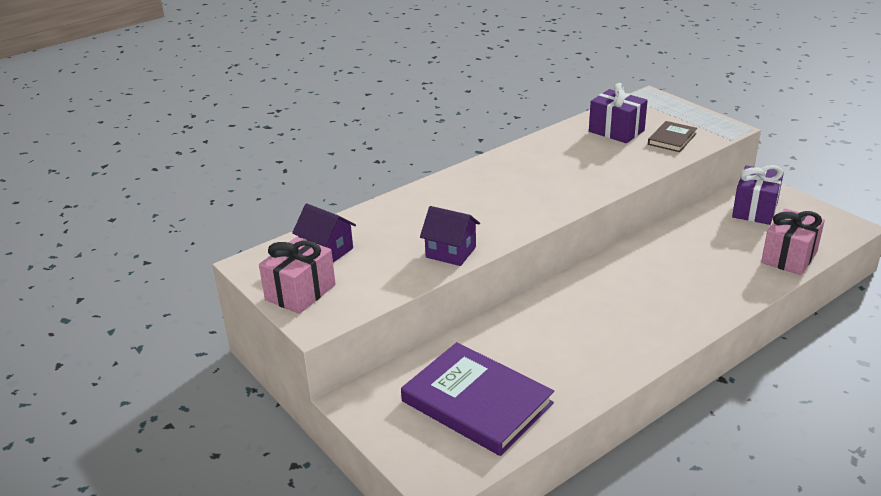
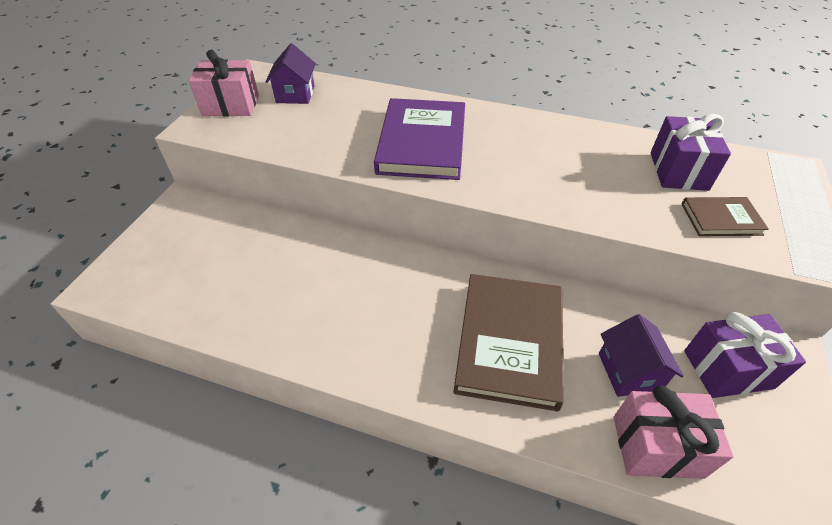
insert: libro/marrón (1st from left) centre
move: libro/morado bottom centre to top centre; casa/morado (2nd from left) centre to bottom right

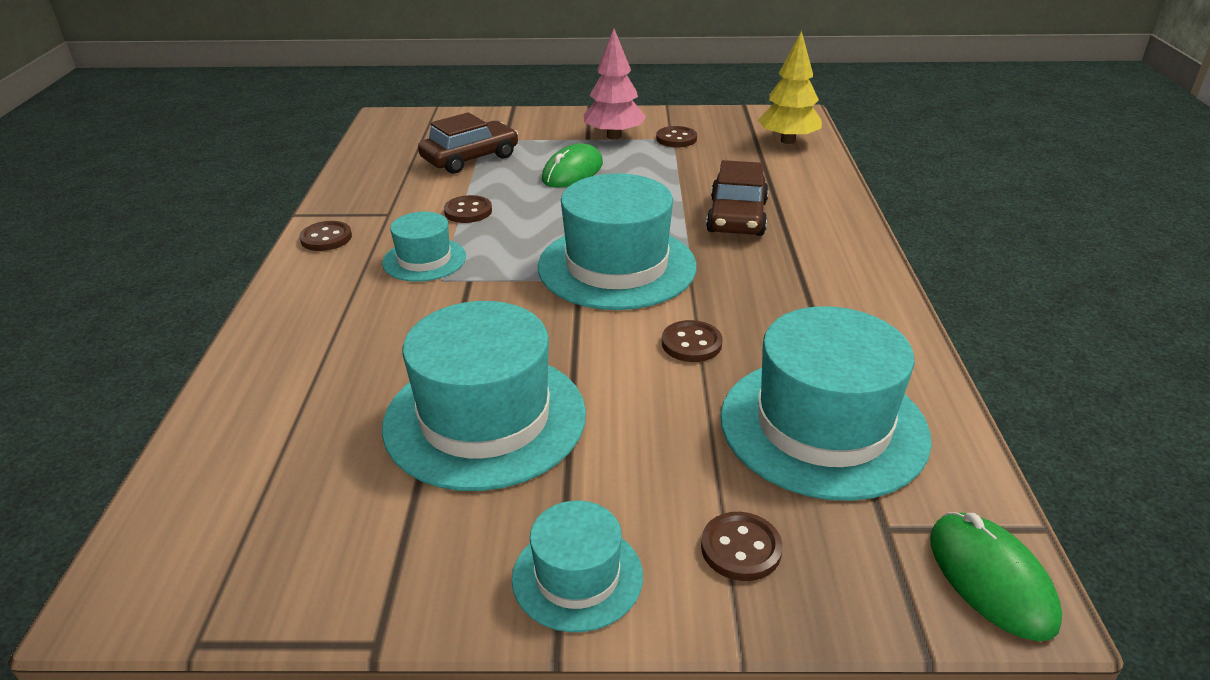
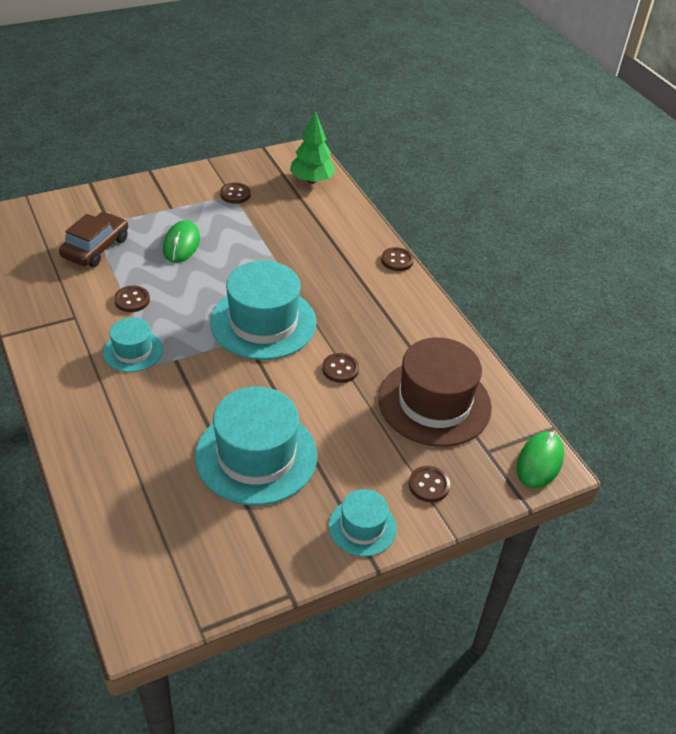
delete: árbol/rosa top centre; coche/marrón (2nd from left) top centre
move: botón/marrón (1st from left in the first image) middle left to botón/marrón (4th from left) centre
recolor: sombrero/turquesa (5th from left) middle right to sombrero/marrón centre; árbol/amarillo top centre to árbol/verde top centre
rotate: ratón/verde (2nd from left) bottom right = middle right 75 degrees clockwise

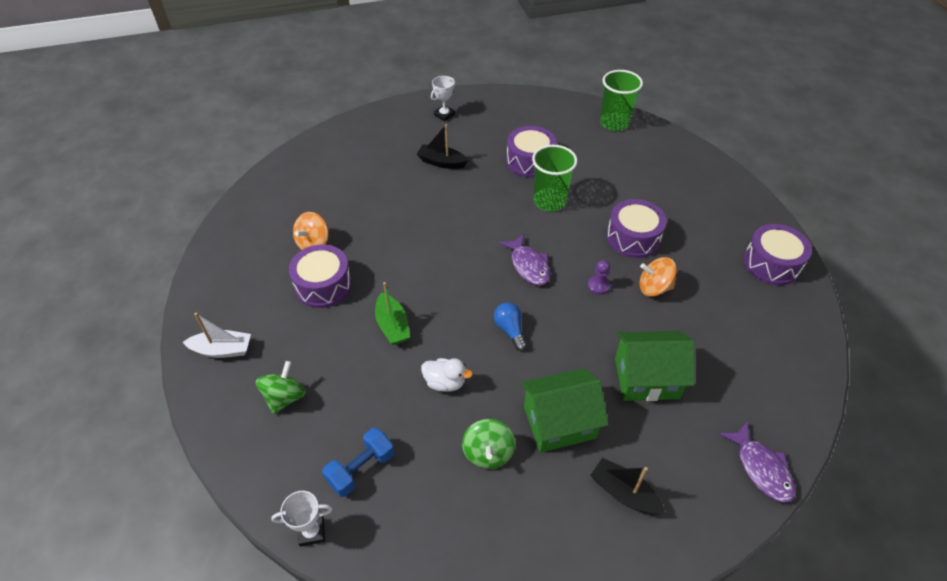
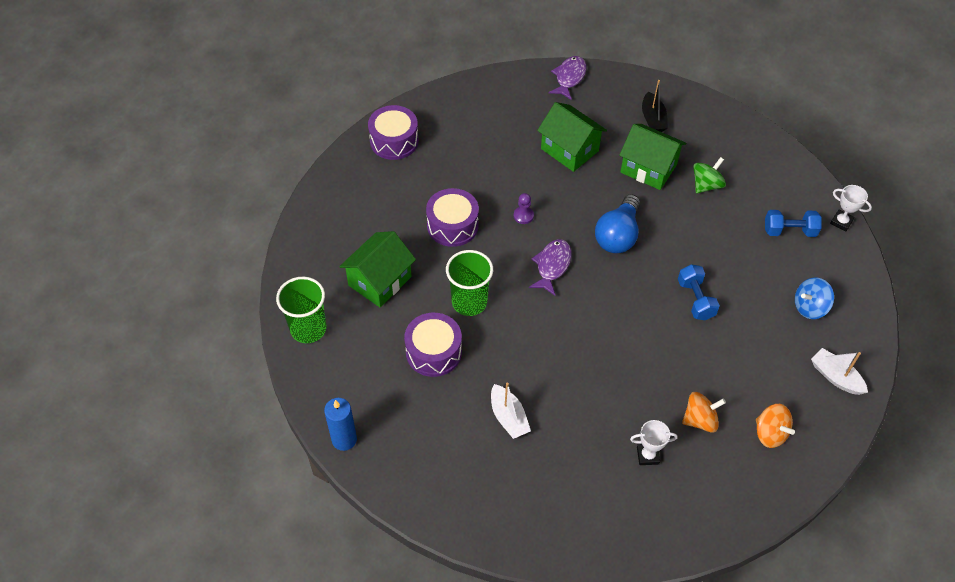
delete: tambor/morado (1st from left) centre; pato/blanco centre
insert: vela/azul bottom centre; casa/verde (1st from left) centre
move: trofeo/blanco (2nd from left in the first image) top centre to trofeo/blanco (1st from left) bottom right; peonza/naranja (2nd from left) middle right to bottom right
replace: barco/verde centre to mancuerna/azul (1st from left) middle right
recolor: peonza/verde (1st from left) middle left to peonza/azul middle right; barco/negro (1st from left) top centre to barco/blanco (1st from left) bottom centre
resize: bombilla/azul centre = centre x1.77

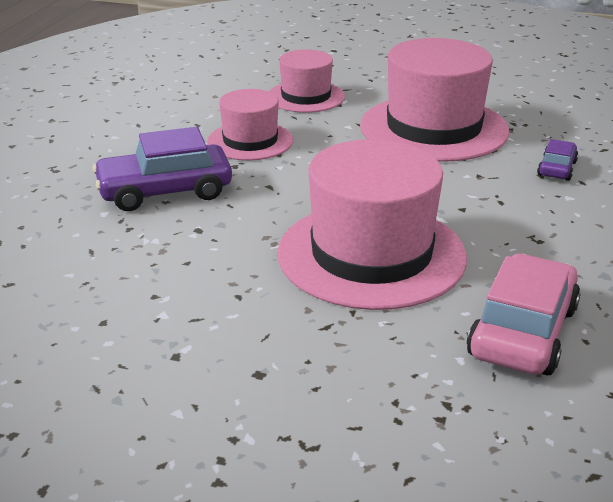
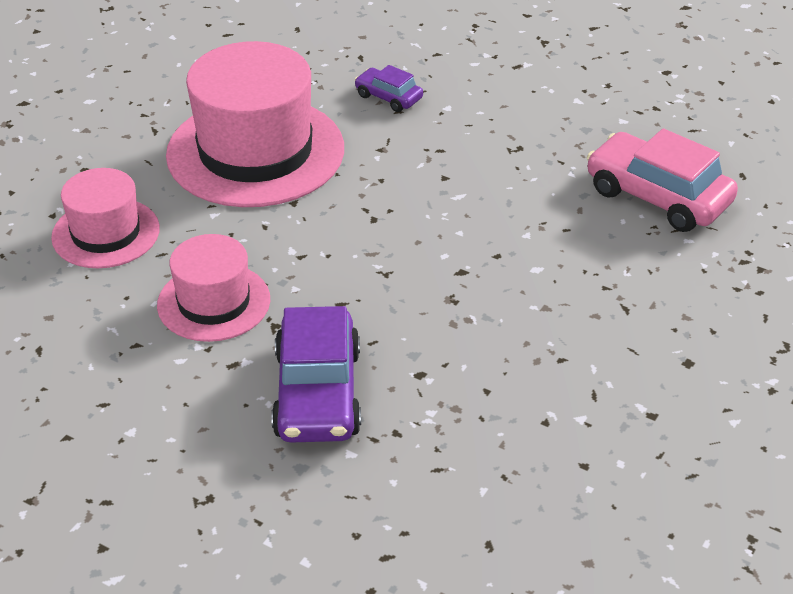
delete: sombrero/rosa (3rd from left) centre

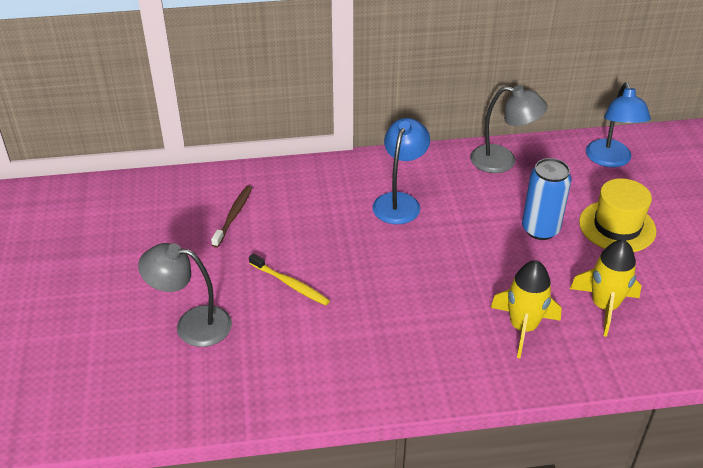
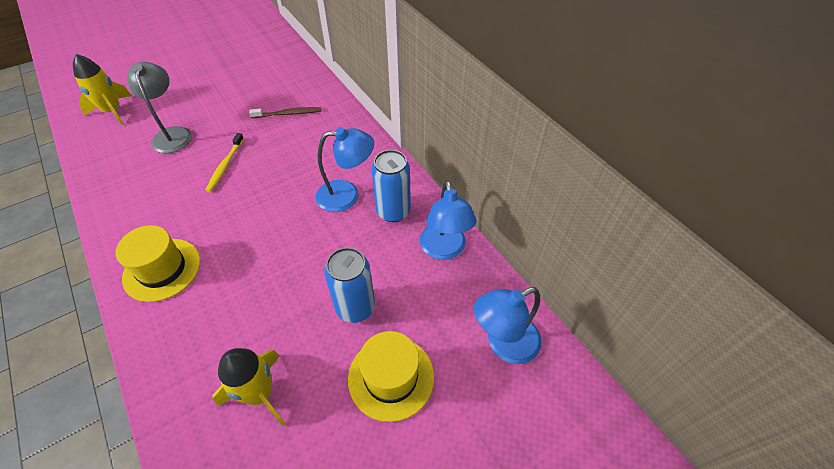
insert: sombrero/amarillo (1st from left) middle left; lata/azul (2nd from left) centre
move: cohete/amarillo (1st from left) middle right to top left
recolor: lámpara/gris (2nd from left) top right to lámpara/azul (2nd from left) centre

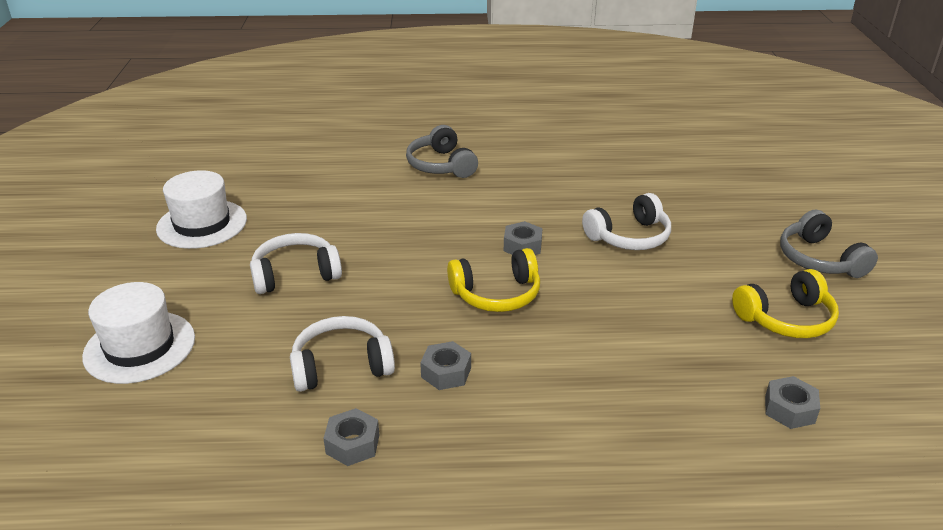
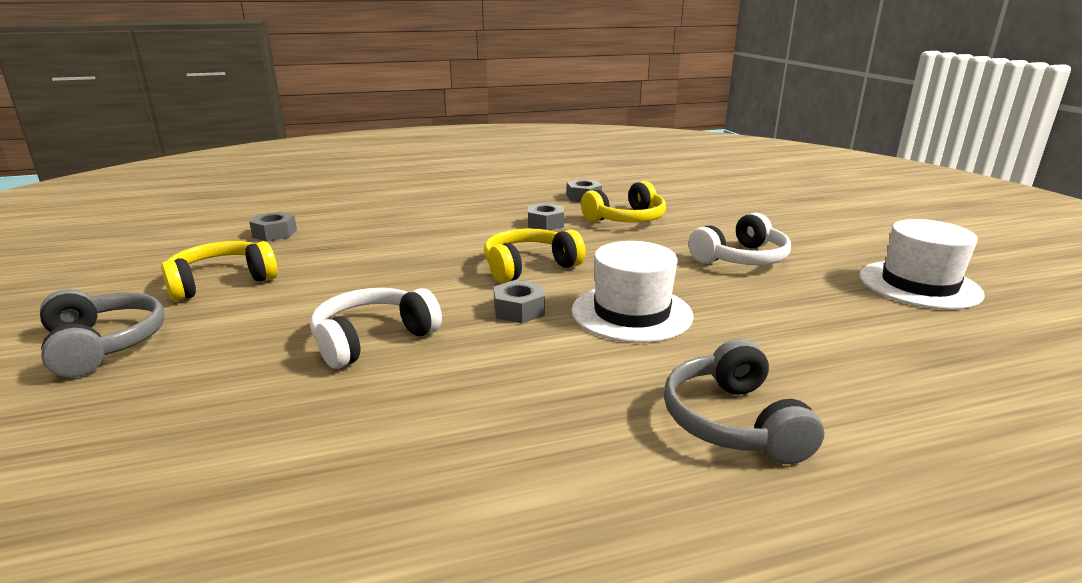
move: sombrero/blanco (1st from left) middle left to centre
recolor: auriculares/blanco (2nd from left) bottom centre to auriculares/amarillo (3rd from left) centre
rotate: auriculares/gris (1st from left in the first image) top centre = bottom right 150 degrees counterclockwise

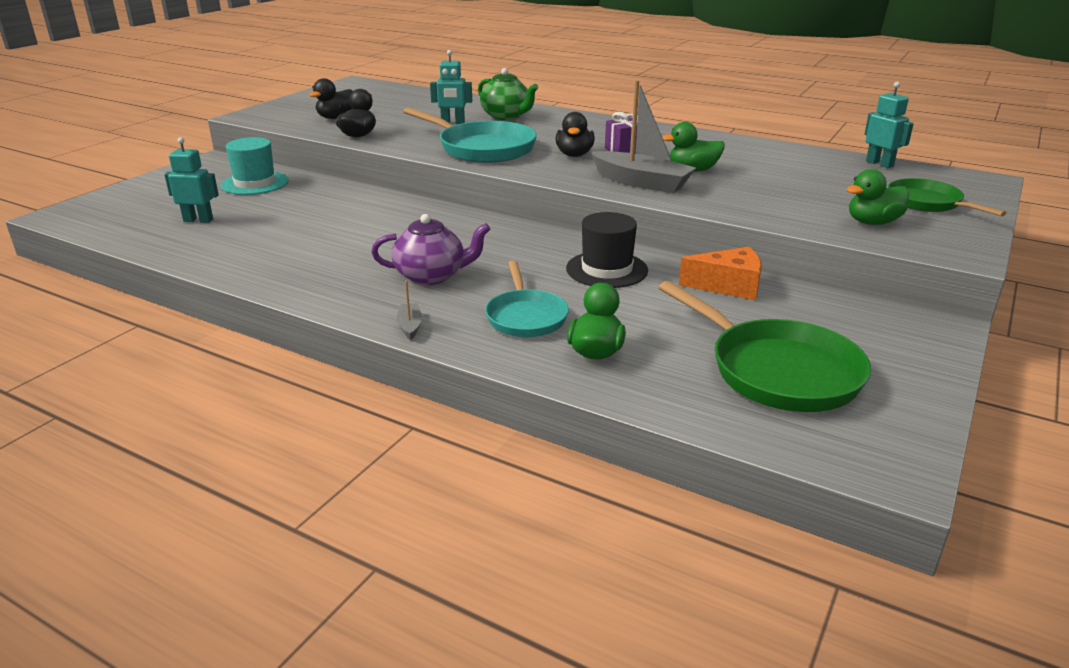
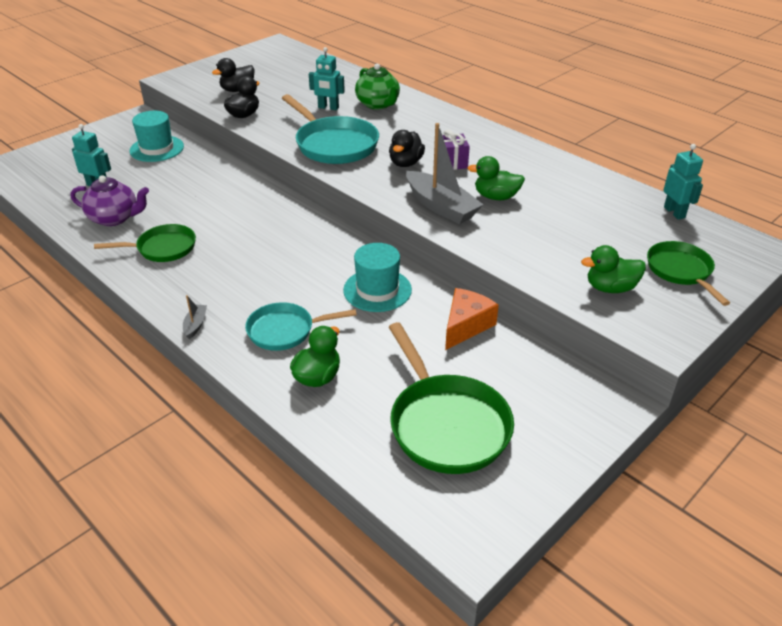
insert: sartén/verde (1st from left) middle left
move: tetera/morado centre to top left
recolor: sombrero/negro centre to sombrero/turquesa (2nd from left) centre
rotate: sartén/turquesa (2nd from left in the first image) centre = centre 75 degrees clockwise; queso/naranja middle right = centre 75 degrees counterclockwise

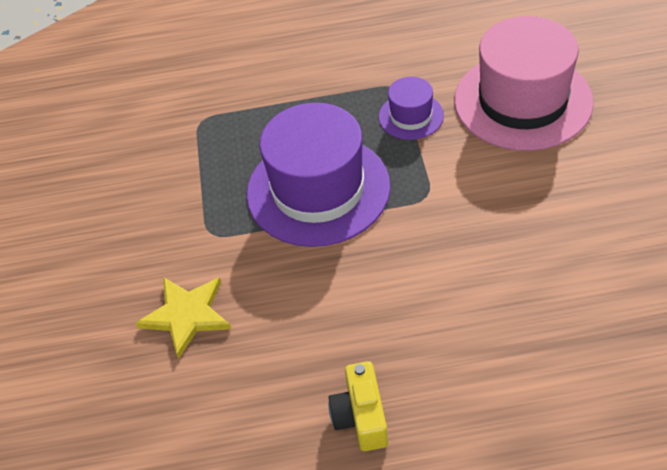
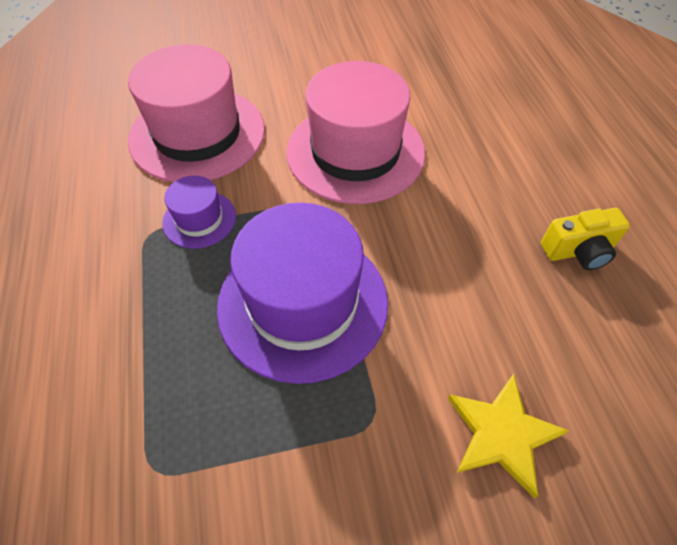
insert: sombrero/rosa (2nd from left) top centre

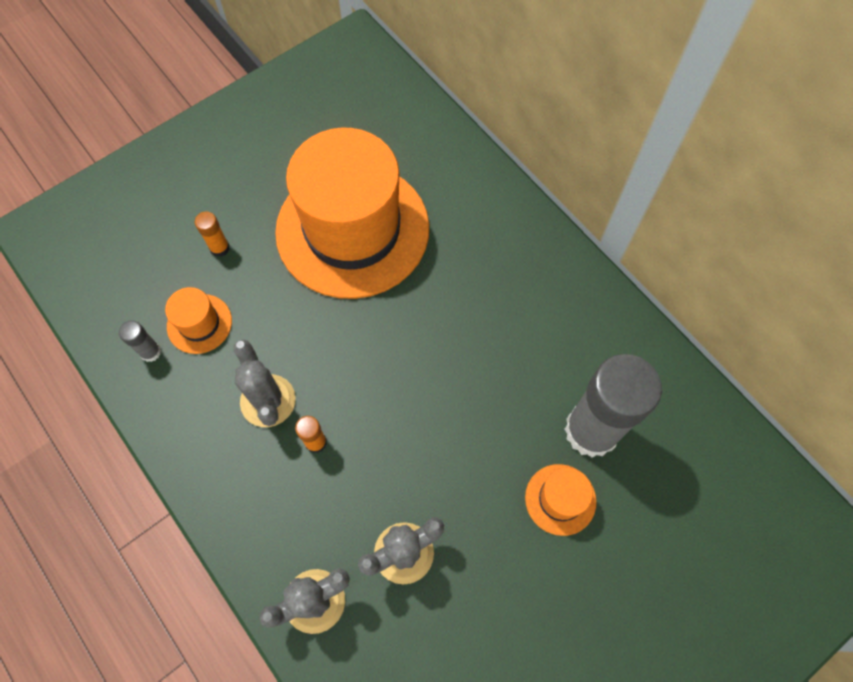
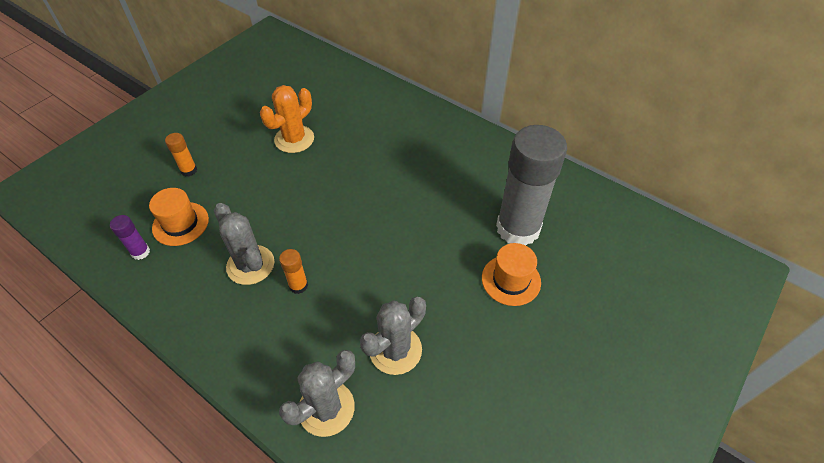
replace: sombrero/naranja (2nd from left) top centre to cactus/naranja top centre
recolor: barra de pegamento/gris (1st from left) middle left to barra de pegamento/morado middle left

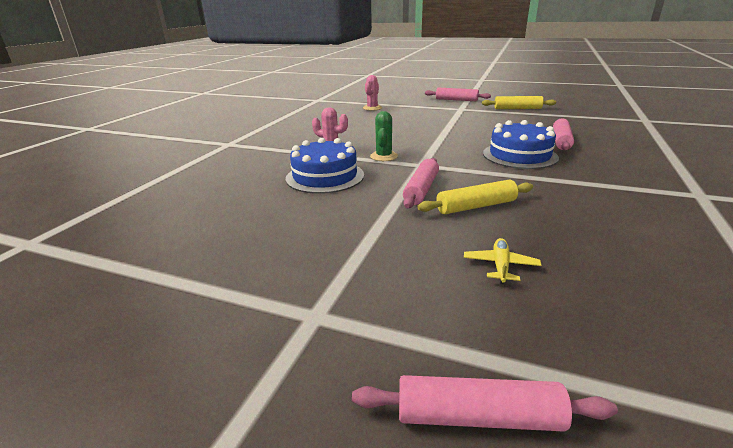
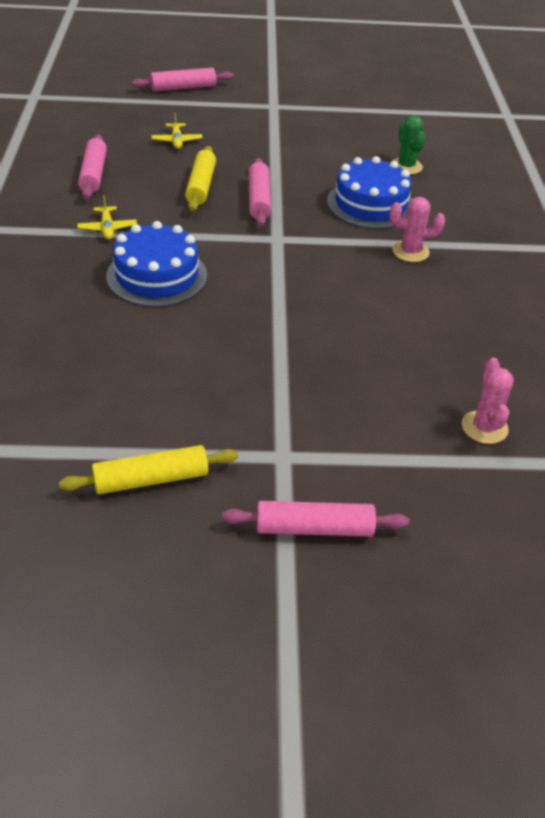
insert: avión/amarillo (1st from left) top left
move: cactus/verde top centre to top right; rodillo/rosa (4th from left in the first image) top right to rodillo/rosa (1st from left) top left
rotate: rodillo/amarillo (1st from left in the first image) centre = top centre 45 degrees counterclockwise

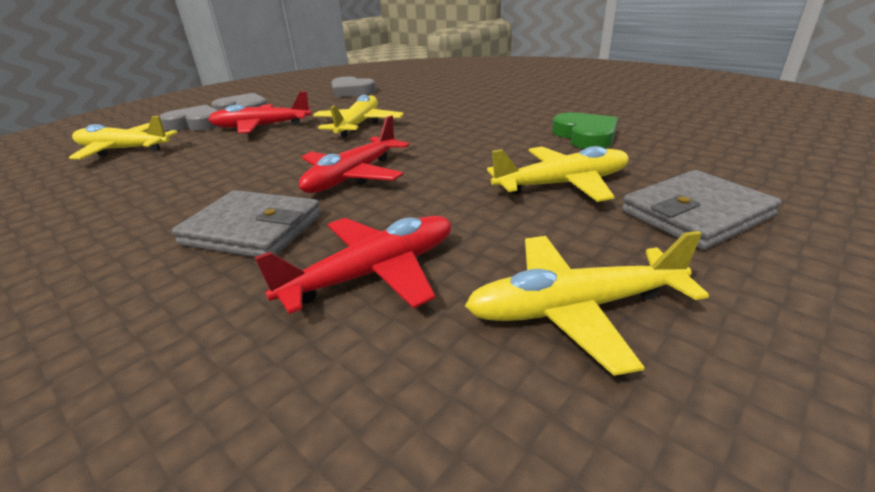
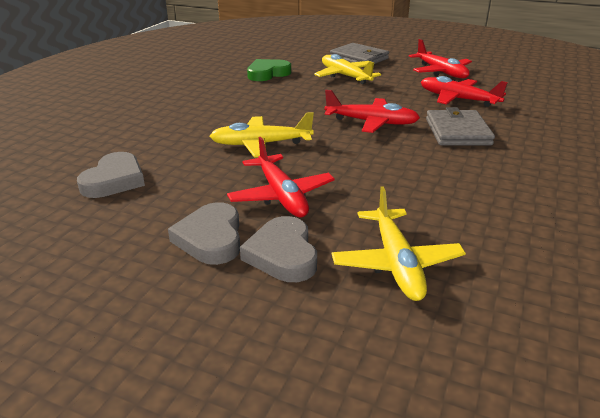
recolor: avión/amarillo (4th from left) middle right to avión/rojo (3rd from left) top right

